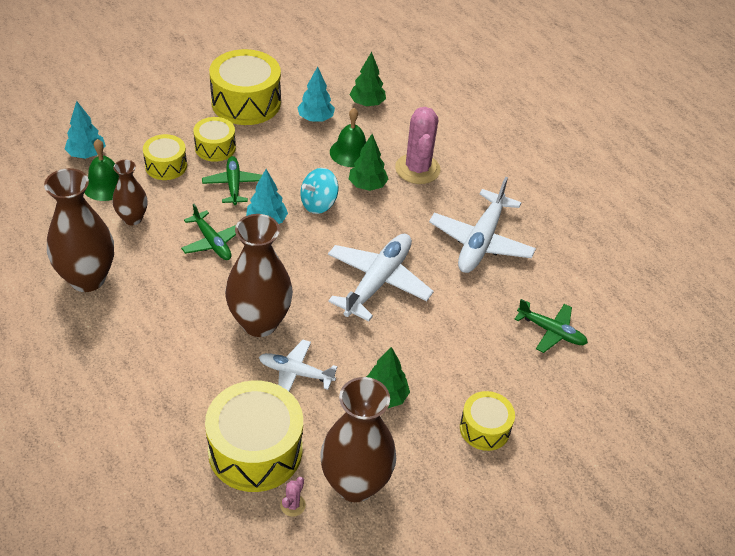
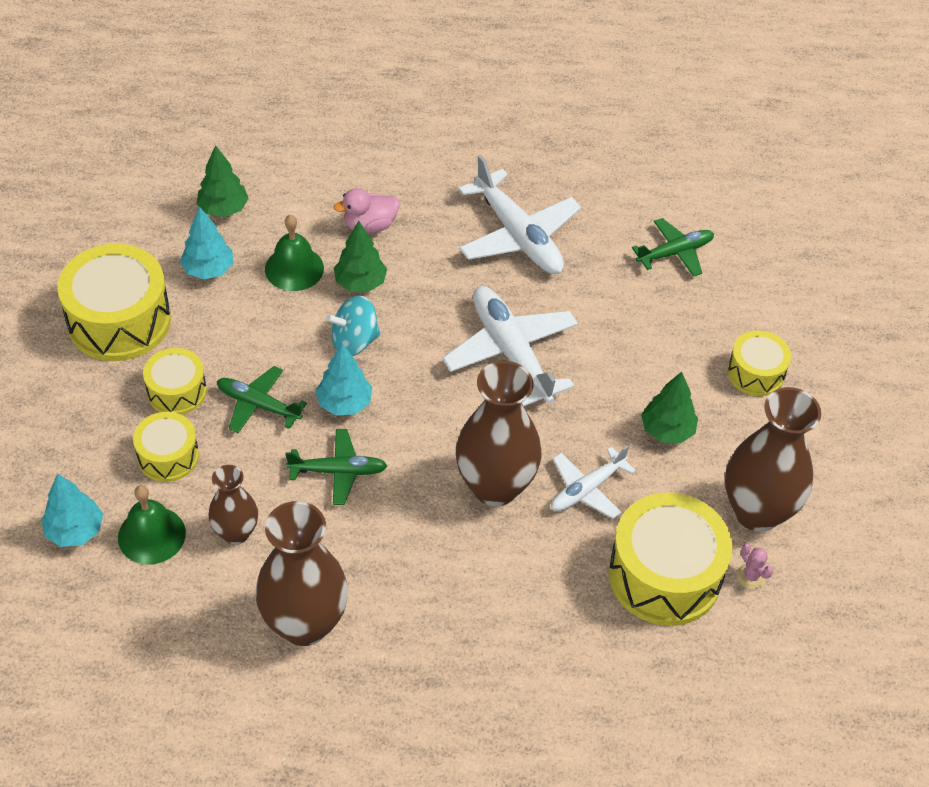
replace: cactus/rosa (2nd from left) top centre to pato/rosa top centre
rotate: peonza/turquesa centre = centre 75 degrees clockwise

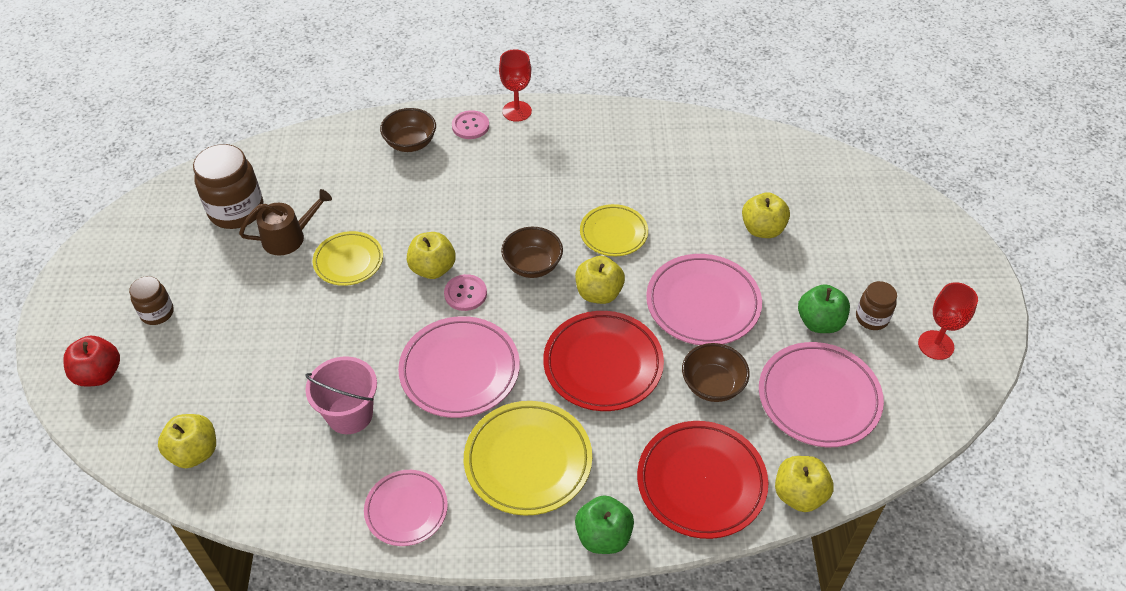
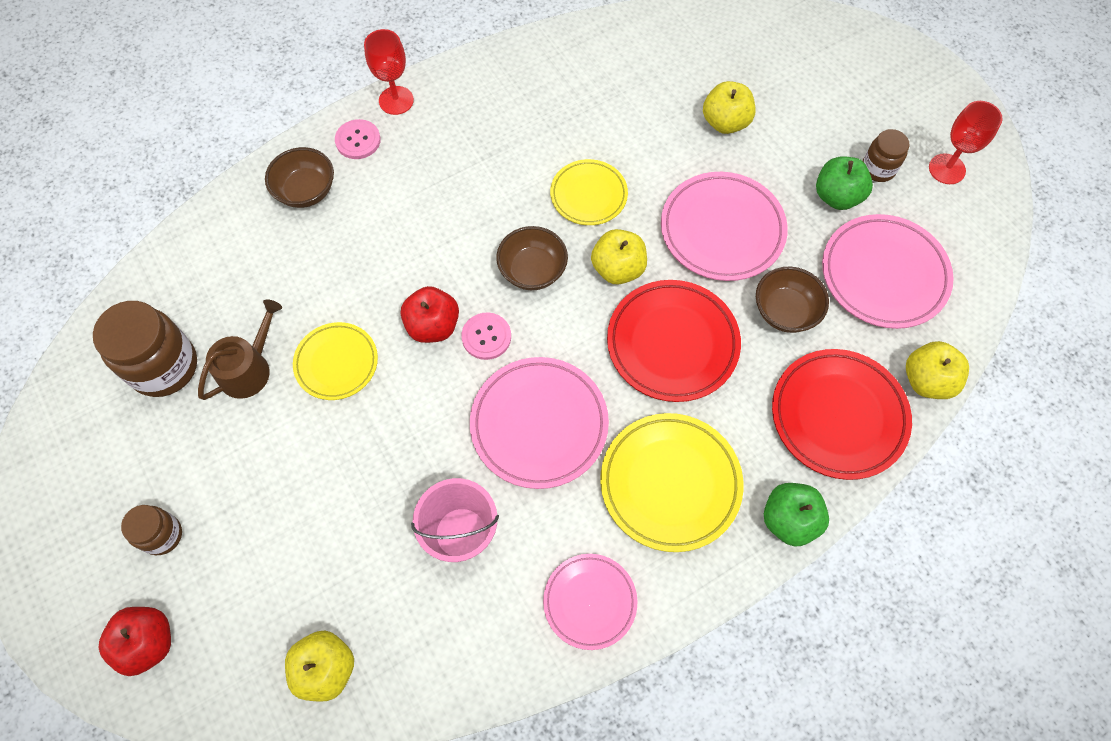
recolor: manzana/amarillo (2nd from left) centre to manzana/rojo (2nd from left) centre

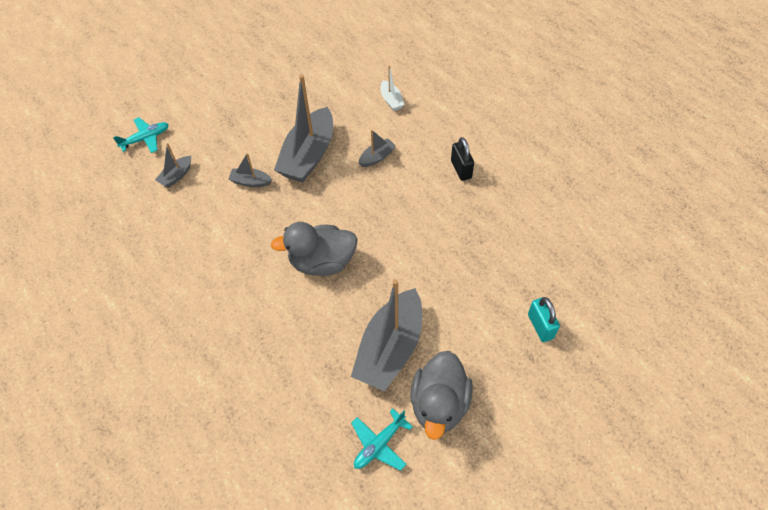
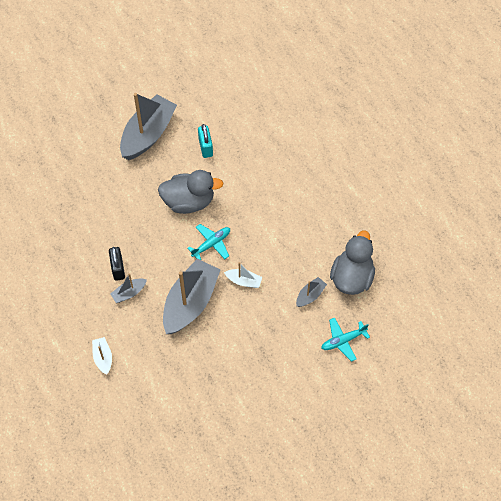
move: avión/turquesa (2nd from left in the first image) bottom centre to avión/turquesa (1st from left) centre; pato/gris (2nd from left) bottom centre to middle right; candado/negro top centre to middle left; candado/turquesa middle right to top centre
recolor: barco/gris (2nd from left) middle left to barco/blanco (2nd from left) centre

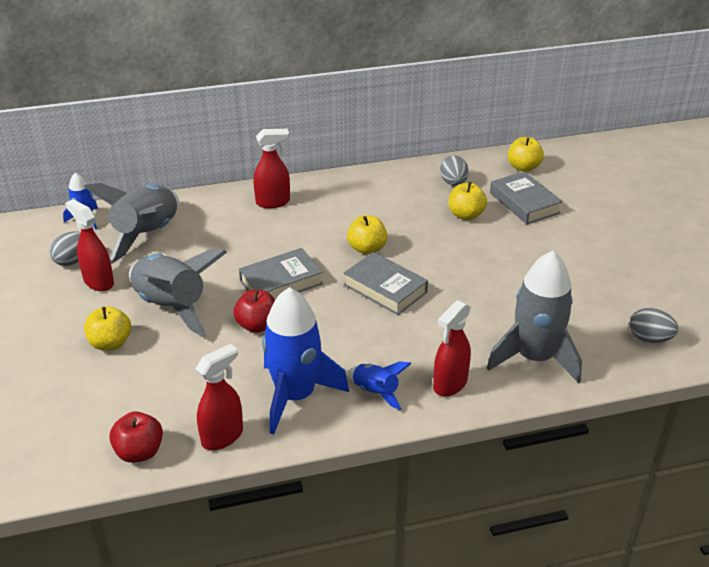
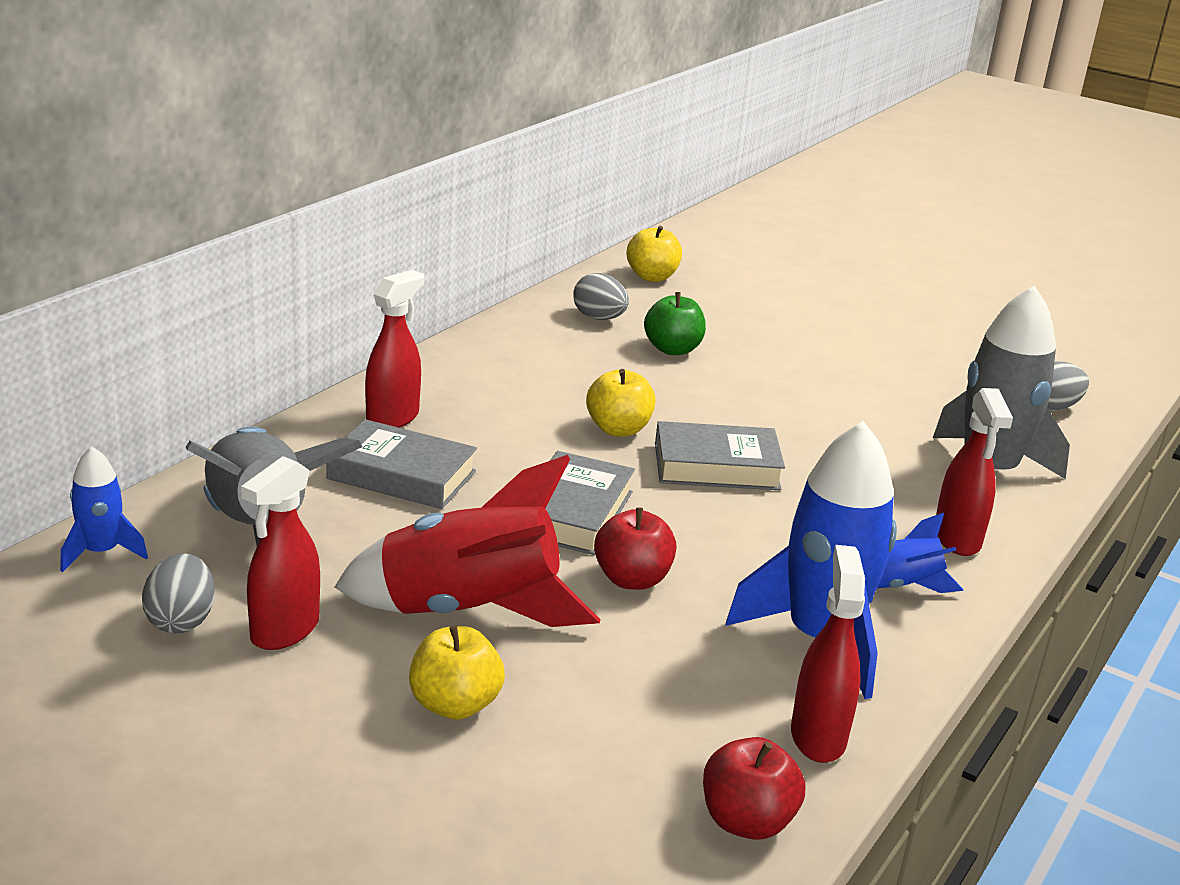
move: libro/gris (3rd from left in the first image) middle right to libro/gris (1st from left) centre
recolor: cohete/gris (2nd from left) middle left to cohete/rojo centre; manzana/amarillo (3rd from left) centre to manzana/verde centre
rotate: pulverizador/rojo (1st from left) middle left = middle left 60 degrees counterclockwise

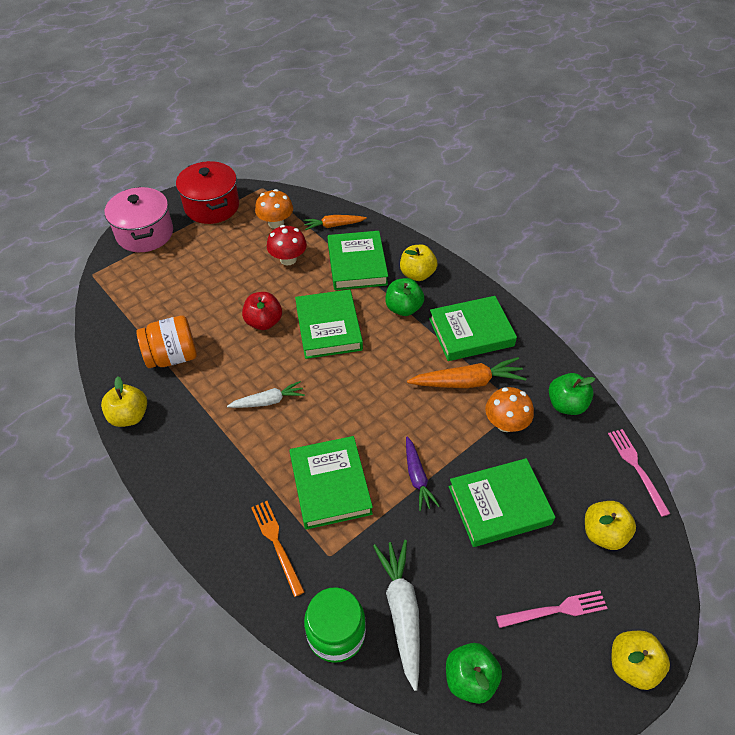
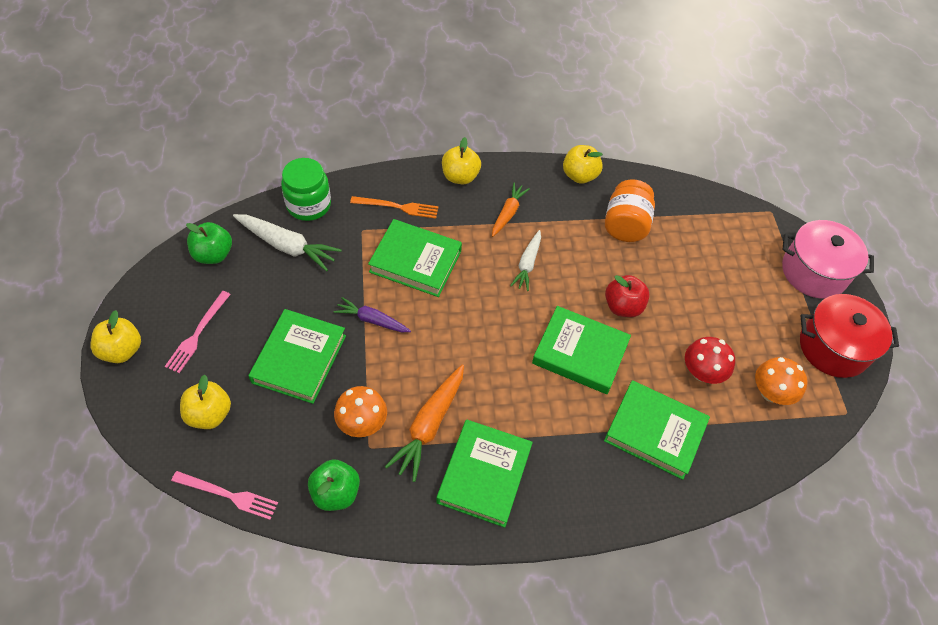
delete: manzana/verde (1st from left) centre
move: zanahoria/naranja (1st from left in the first image) top centre to zanahoria/naranja (2nd from left) centre; manzana/amarillo (2nd from left in the first image) centre to manzana/amarillo (3rd from left) top centre

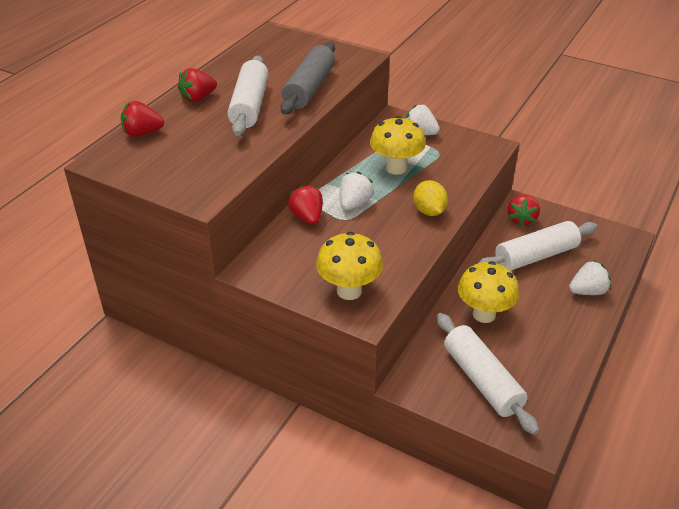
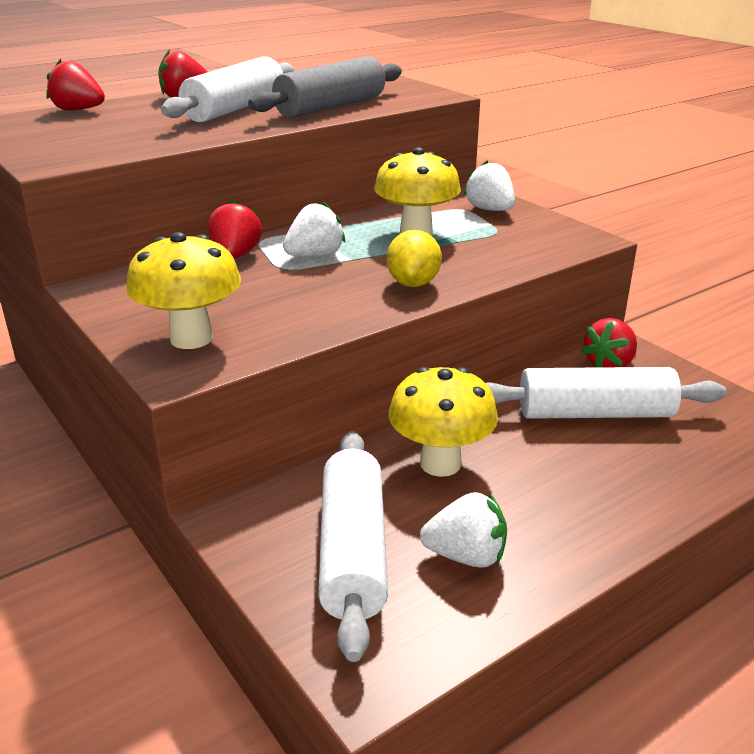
move: fresa/blanco (3rd from left in the first image) middle right to fresa/blanco (2nd from left) bottom centre

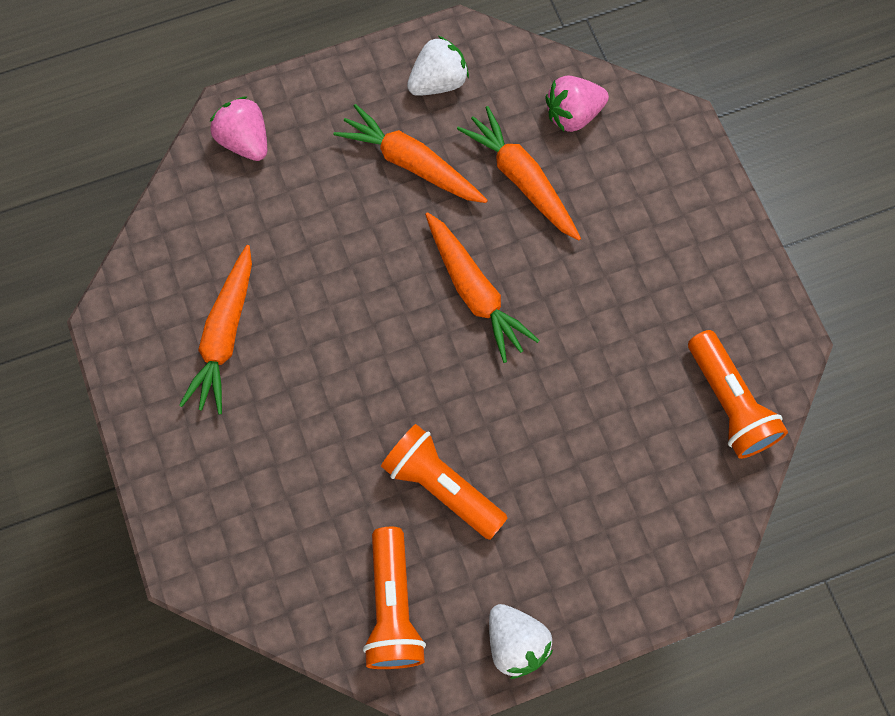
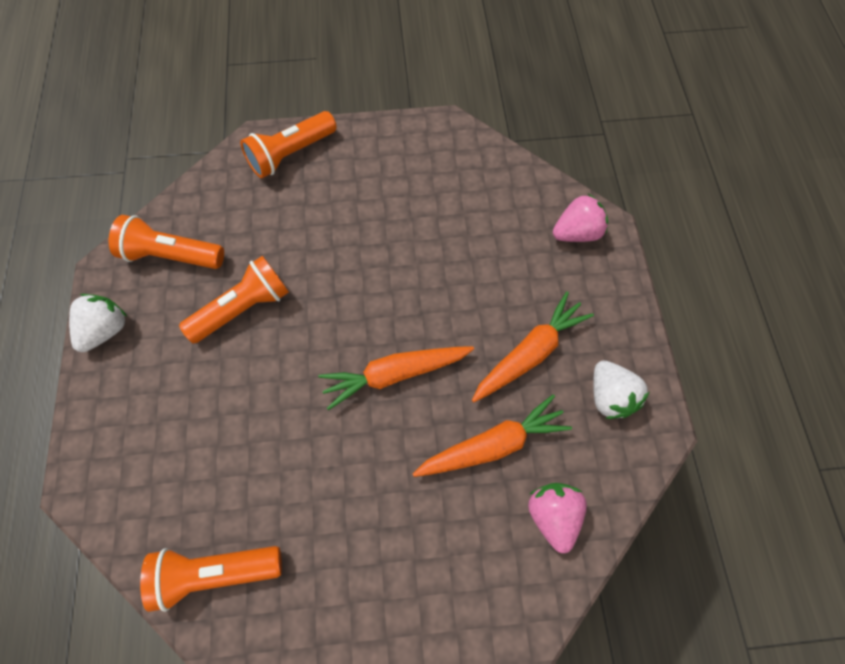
delete: zanahoria/naranja (1st from left) middle left
insert: lámpara de mano/naranja (4th from left) top centre
rotate: fresa/blanco (2nd from left in the first image) bottom centre = middle left 135 degrees clockwise

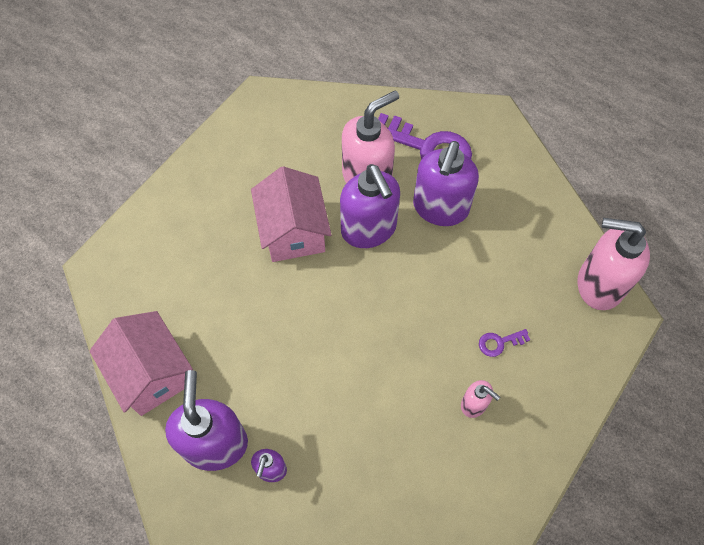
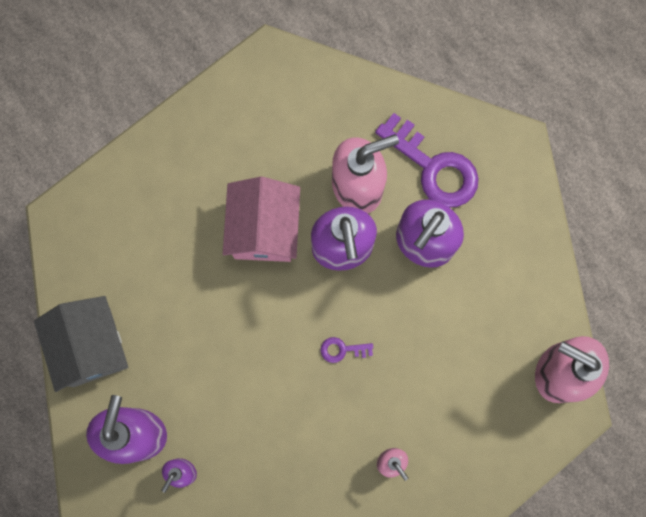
move: llave/morado (2nd from left in the first image) middle right to llave/morado (1st from left) bottom centre
recolor: casa/rosa (1st from left) middle left to casa/gris middle left

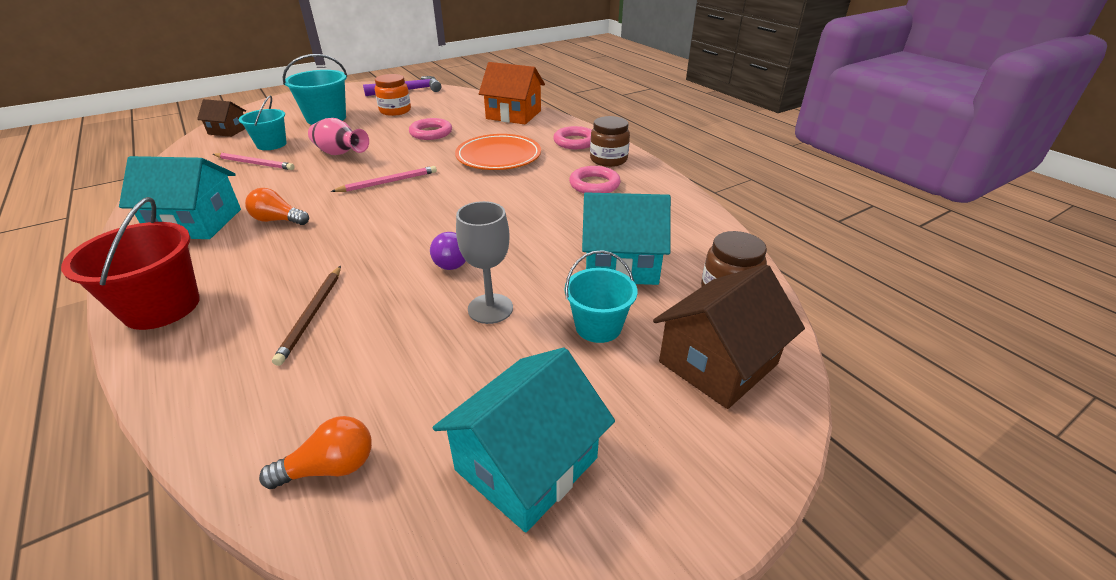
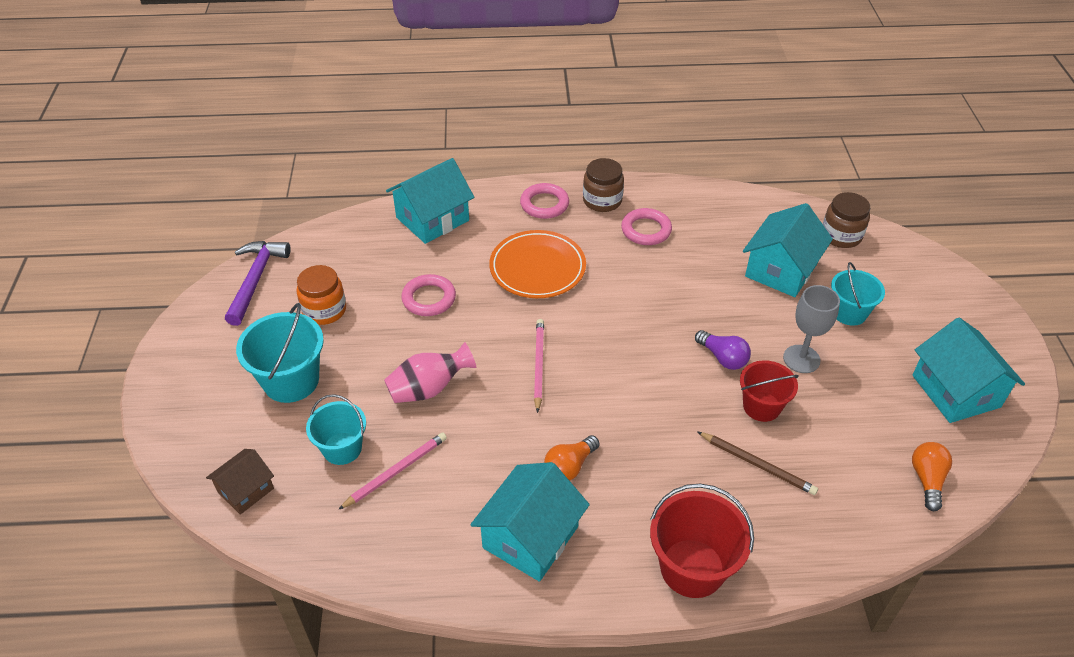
delete: casa/marrón (2nd from left) centre
insert: balde/rojo (2nd from left) middle right
recolor: casa/naranja top centre to casa/turquesa (1st from left) top centre

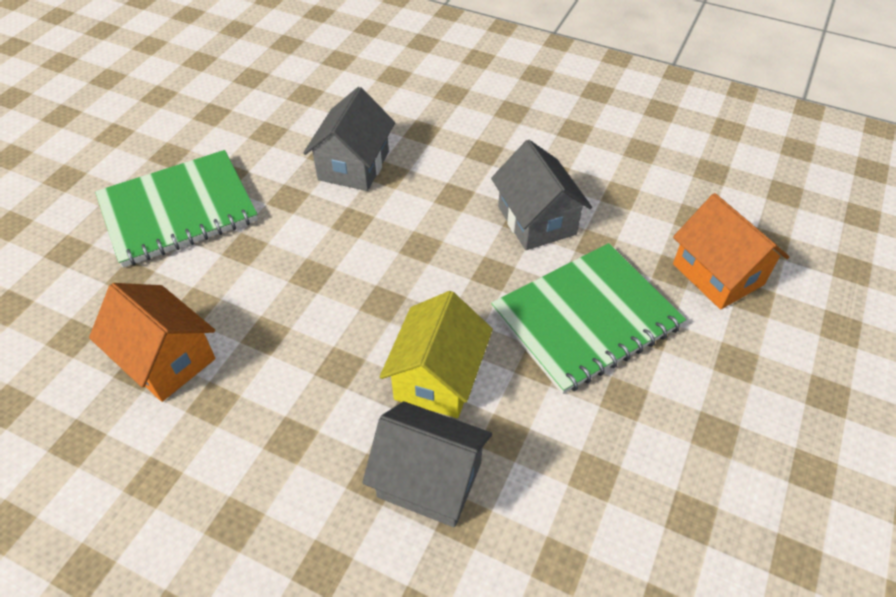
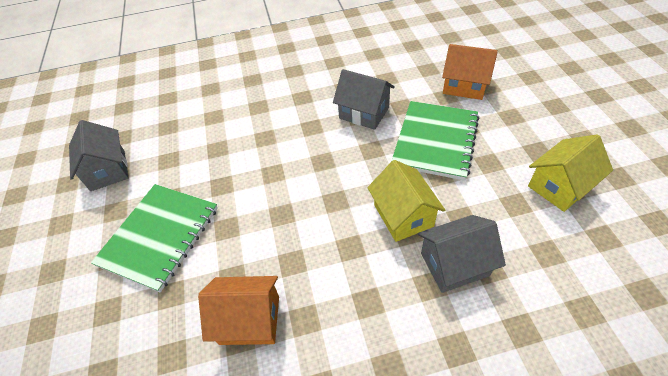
insert: casa/amarillo (2nd from left) middle right
move: casa/gris (1st from left) top centre to middle left

